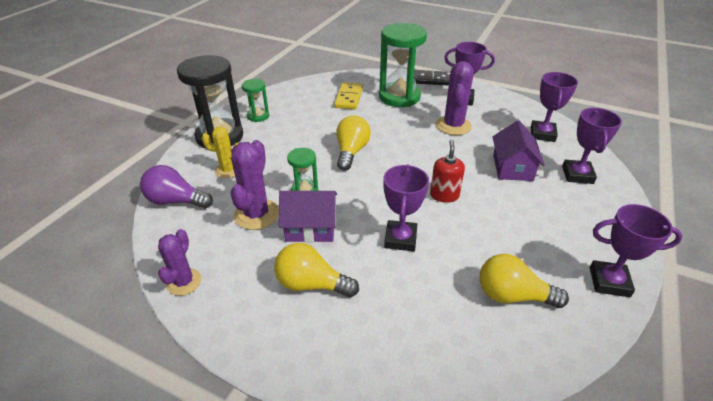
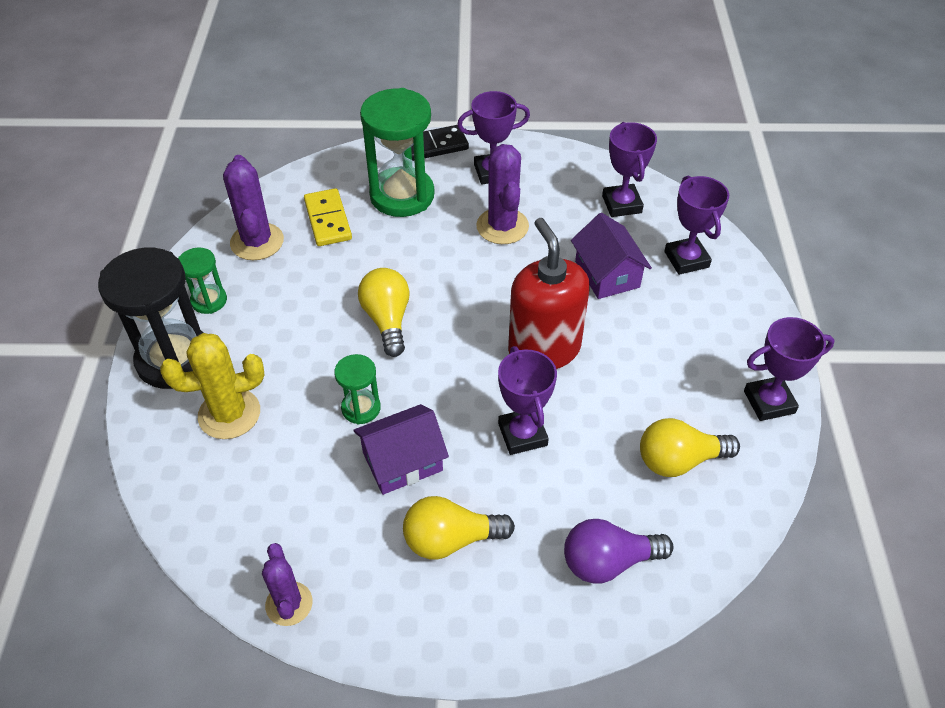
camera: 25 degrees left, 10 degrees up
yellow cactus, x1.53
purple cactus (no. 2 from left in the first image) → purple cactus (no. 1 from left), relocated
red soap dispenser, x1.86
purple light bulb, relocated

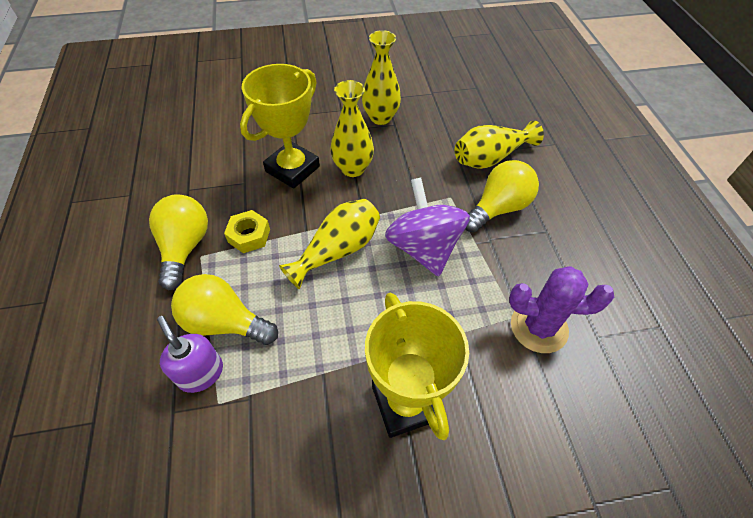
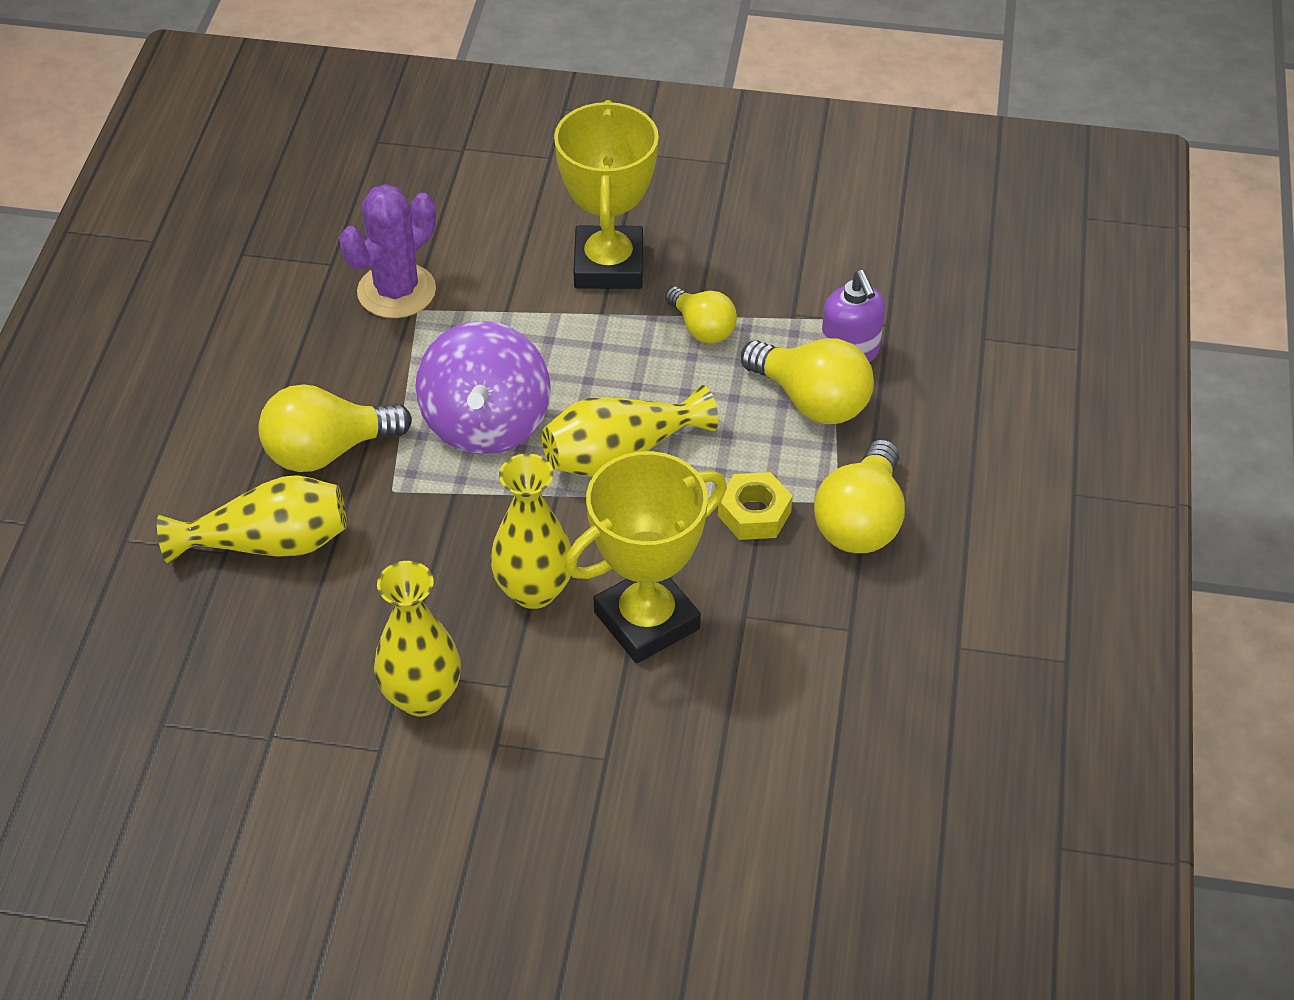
camera: 160 degrees left, 5 degrees down
purple cactus, 75 degrees counterclockwise
- → yellow light bulb (no. 2 from left)

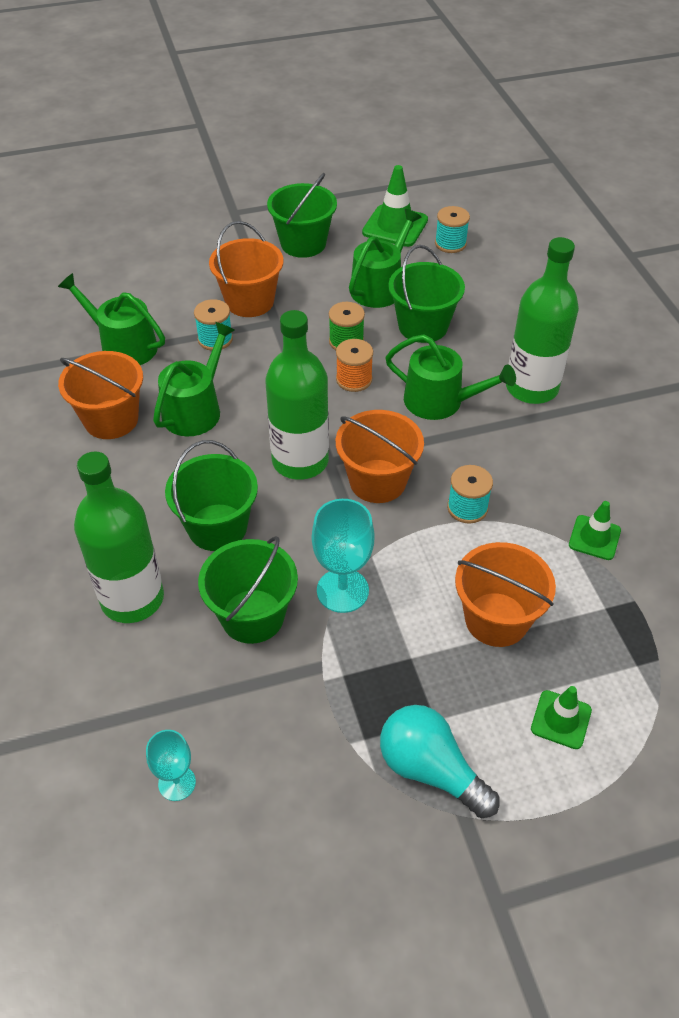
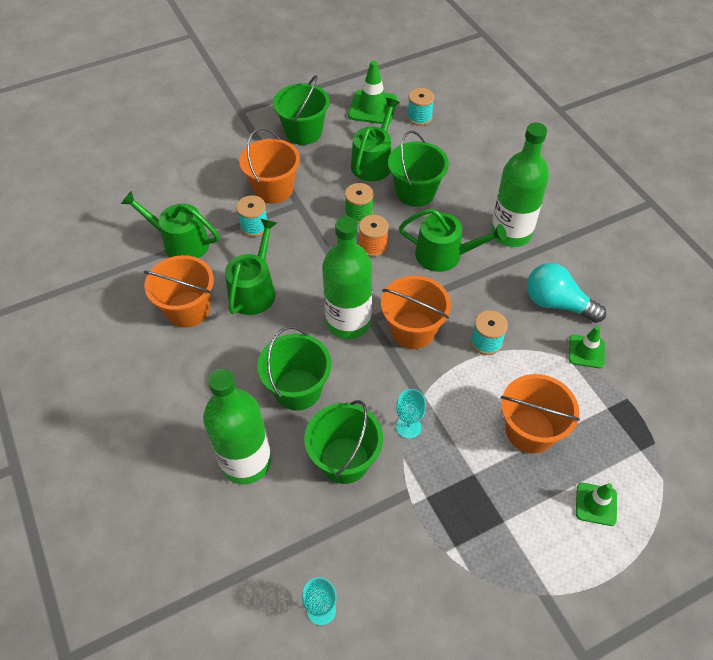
camera: 10 degrees left, 5 degrees up
turquoise goblet (no. 2 from left), x0.62
turquoise light bulb, relocated

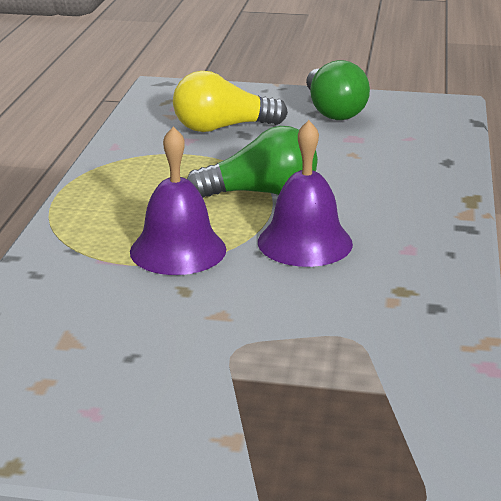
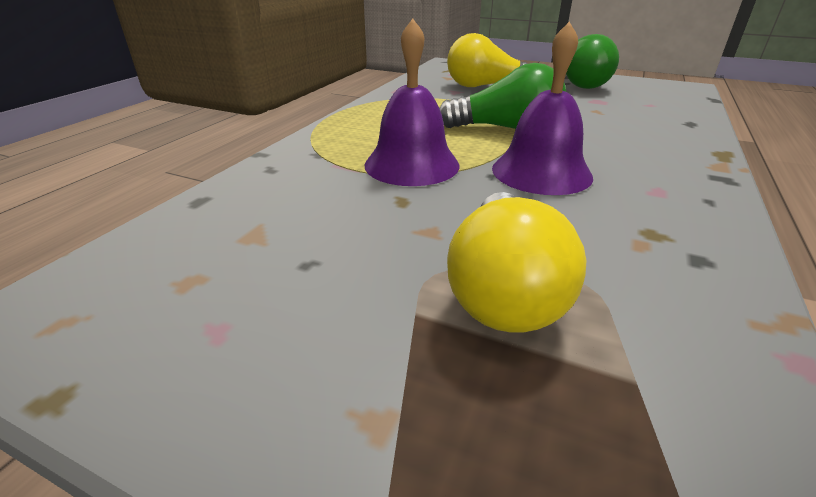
camera: 15 degrees right, 5 degrees up
- → yellow light bulb (no. 2 from left)

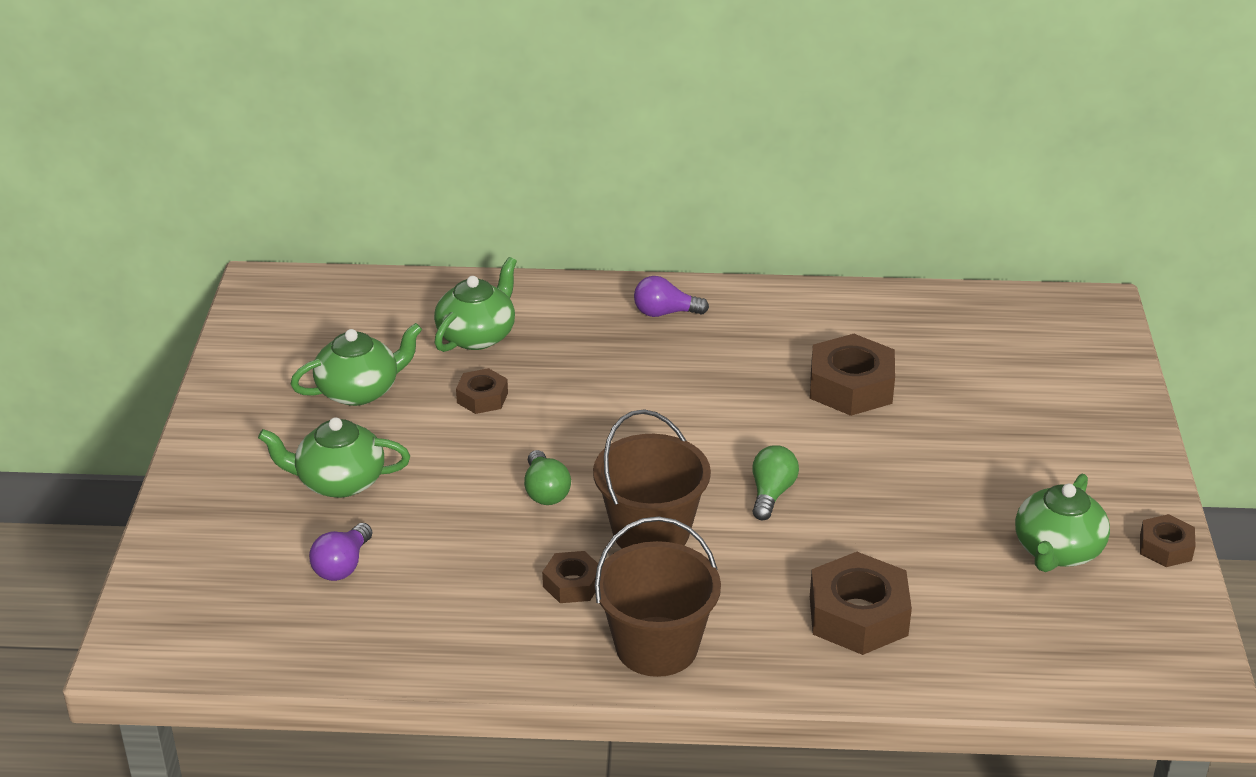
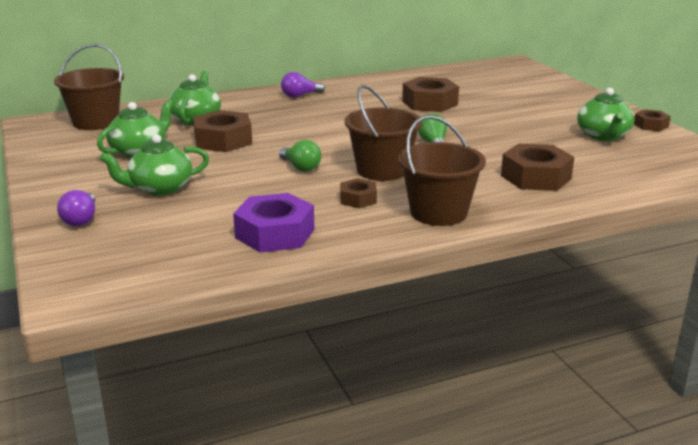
camera: 25 degrees left, 10 degrees down
brown nut (no. 1 from left), x1.80
purple light bulb (no. 1 from left), relocated
- → brown bucket (no. 1 from left)
- → purple nut

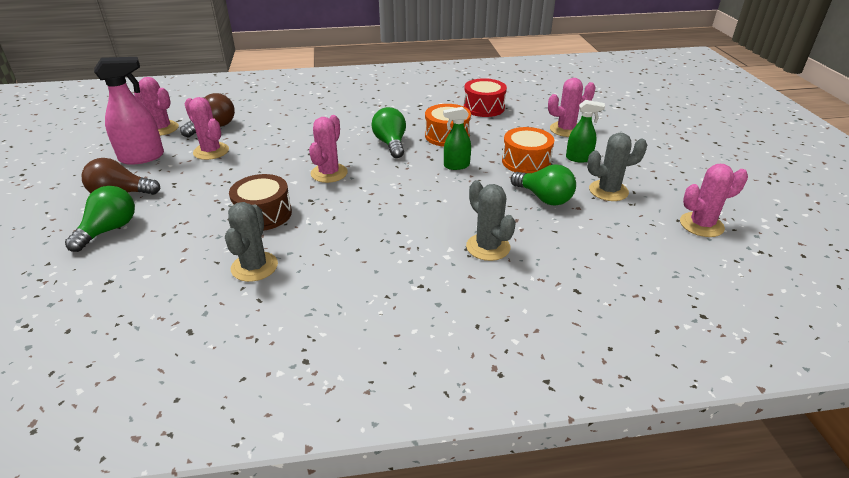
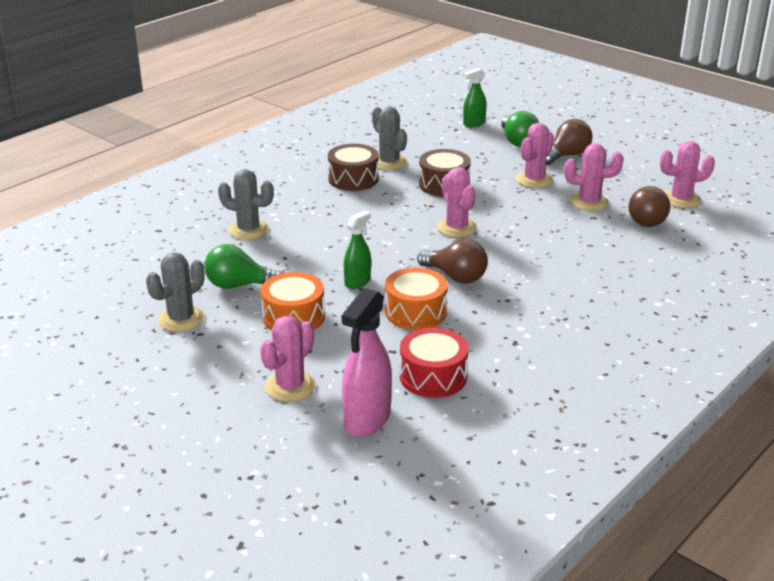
camera: 140 degrees right, 5 degrees down
pink spray bottle, relocated
green spray bottle (no. 2 from left), relocated
green light bulb (no. 2 from left) → brown light bulb (no. 1 from left)
pink cactus (no. 5 from left in the first image) → pink cactus (no. 3 from left), relocated
- → brown drum (no. 1 from left)

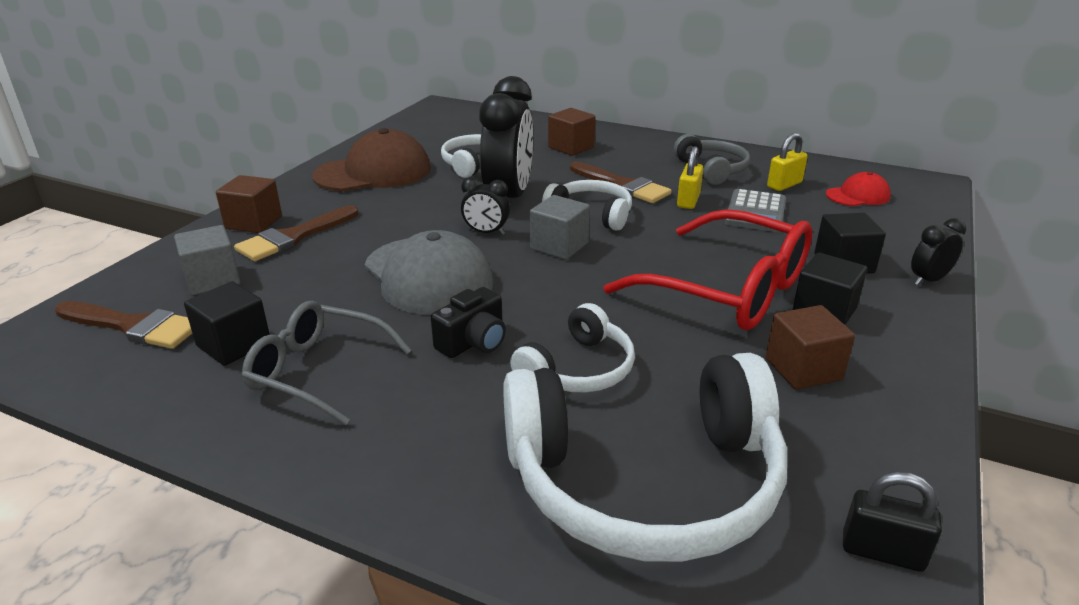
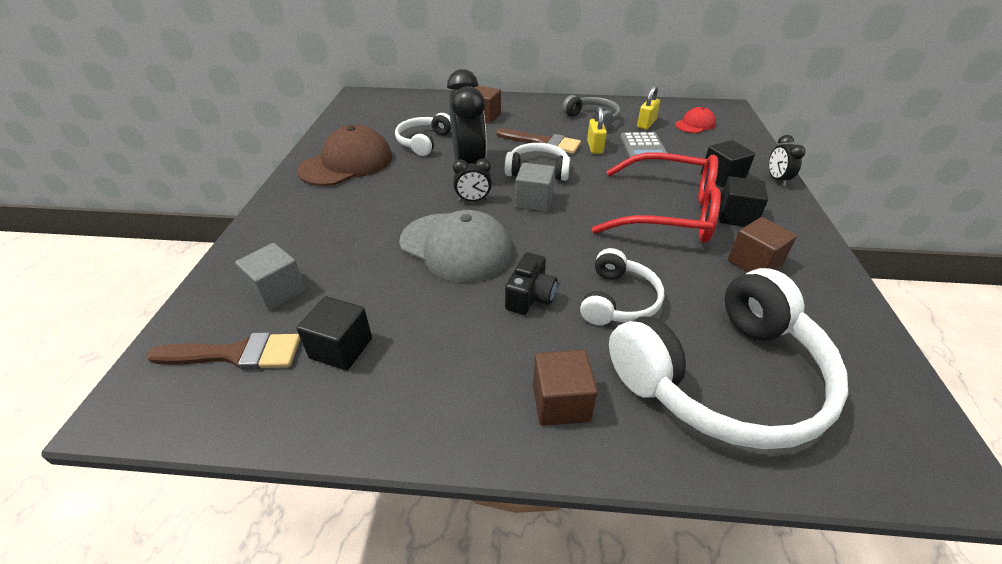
camera: 20 degrees left, 10 degrees up
brown cube (no. 1 from left in the first image) → brown cube (no. 2 from left), relocated
brown brush (no. 2 from left) → -
black clock (no. 3 from left), 45 degrees counterclockwise
grey glasses → -
black padlock → -

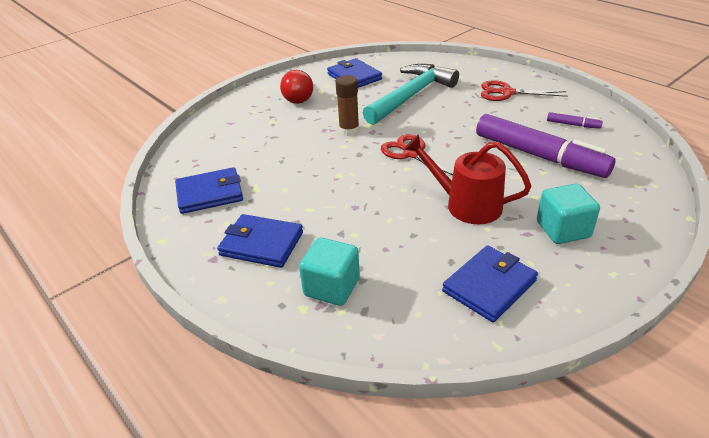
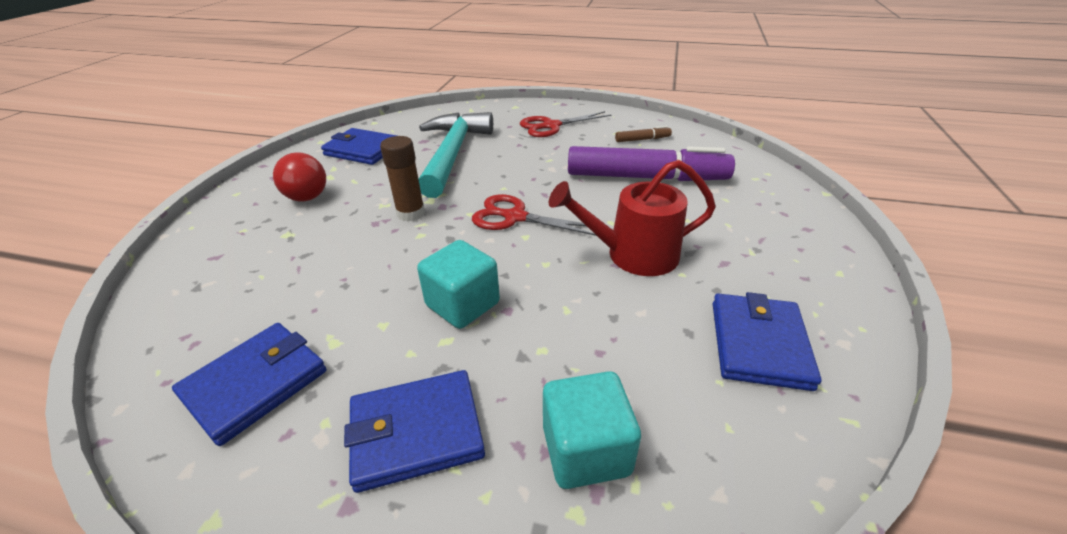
camera: 35 degrees left, 0 degrees up
purple marker (no. 2 from left) → brown marker
turquoise cube (no. 2 from left in the first image) → turquoise cube (no. 1 from left), relocated

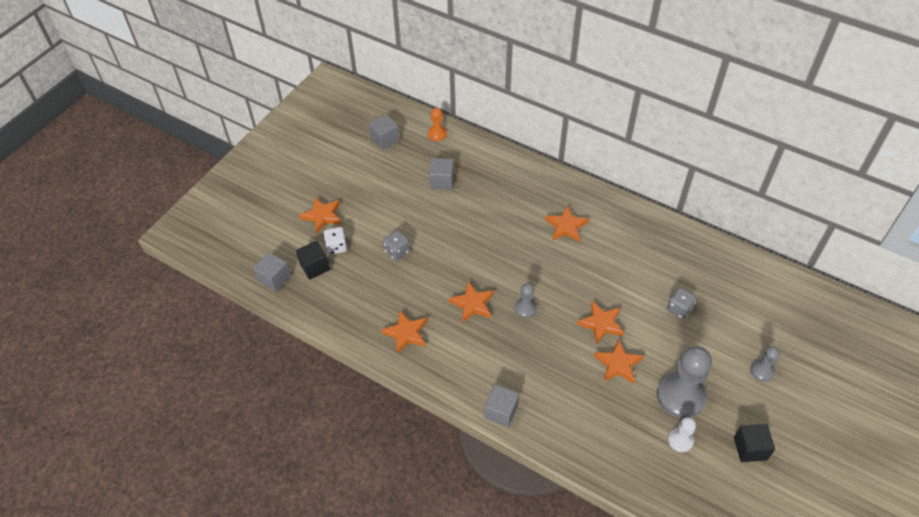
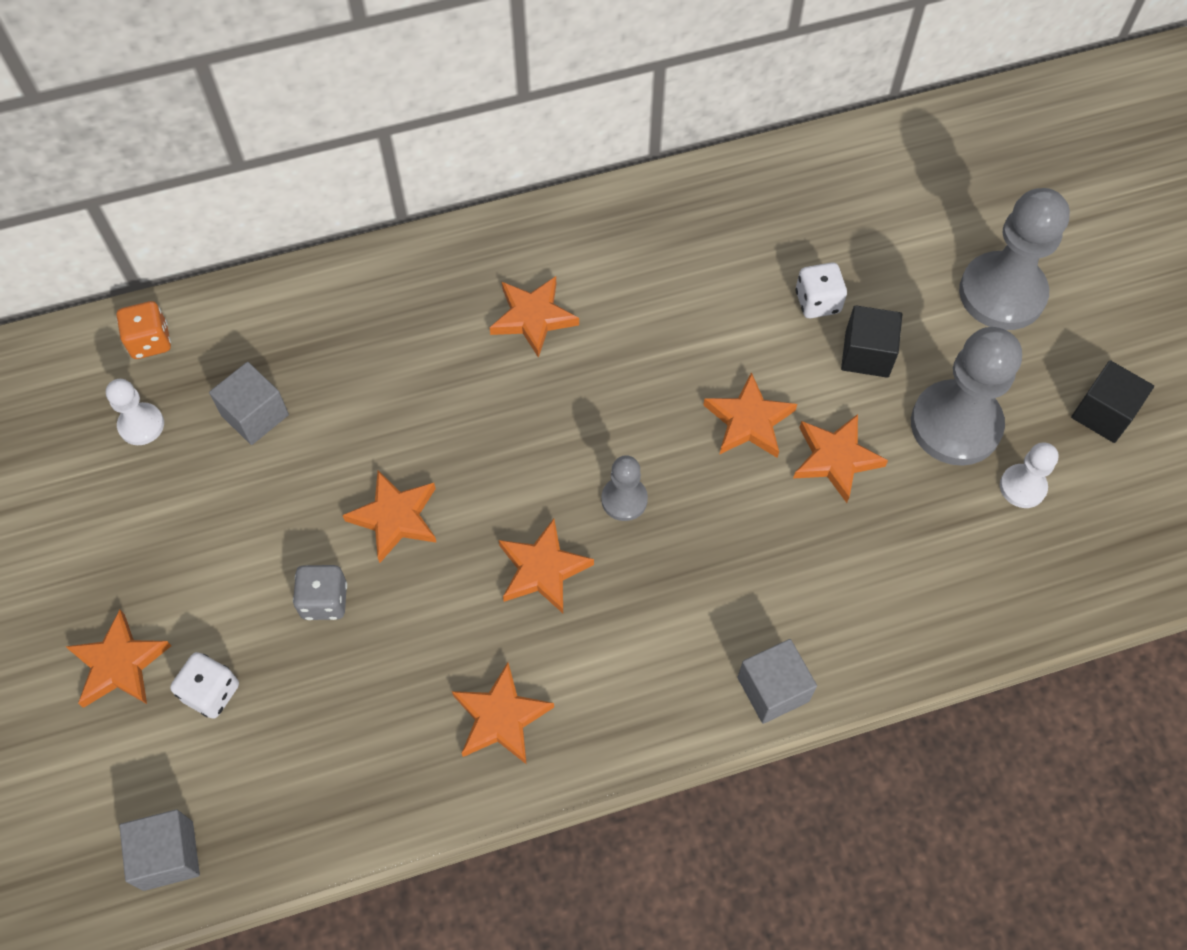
camera: 50 degrees left, 10 degrees up
orange pawn → orange dice
grey cube (no. 2 from left) → -
black cube (no. 1 from left), relocated
grey dice (no. 2 from left) → white dice (no. 2 from left)
grey pawn (no. 3 from left), x2.00
- → white pawn (no. 1 from left)
- → orange star (no. 2 from left)

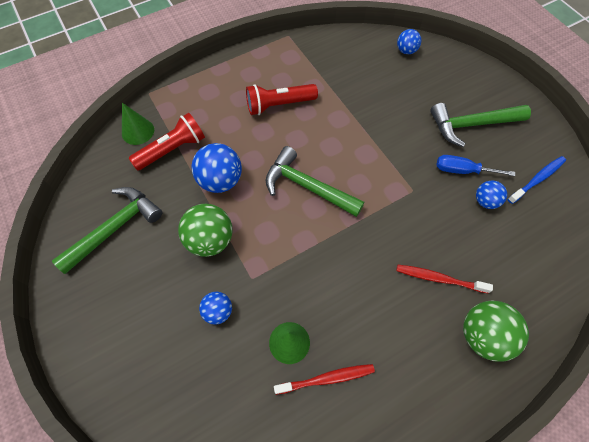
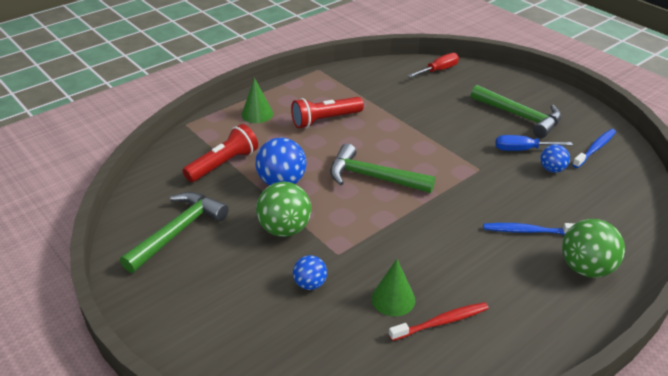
camera: 10 degrees left, 25 degrees down
blue ball (no. 3 from left) → red screwdriver
green cone (no. 1 from left), relocated
green hammer (no. 3 from left), 120 degrees counterclockwise
red toothbrush (no. 2 from left) → blue toothbrush (no. 1 from left)

